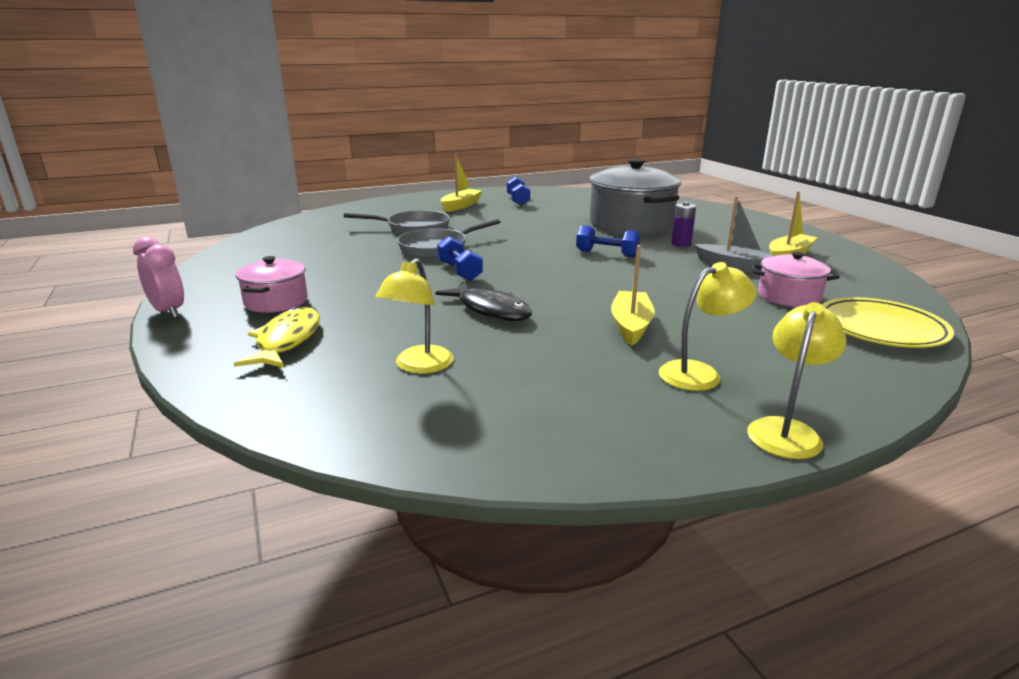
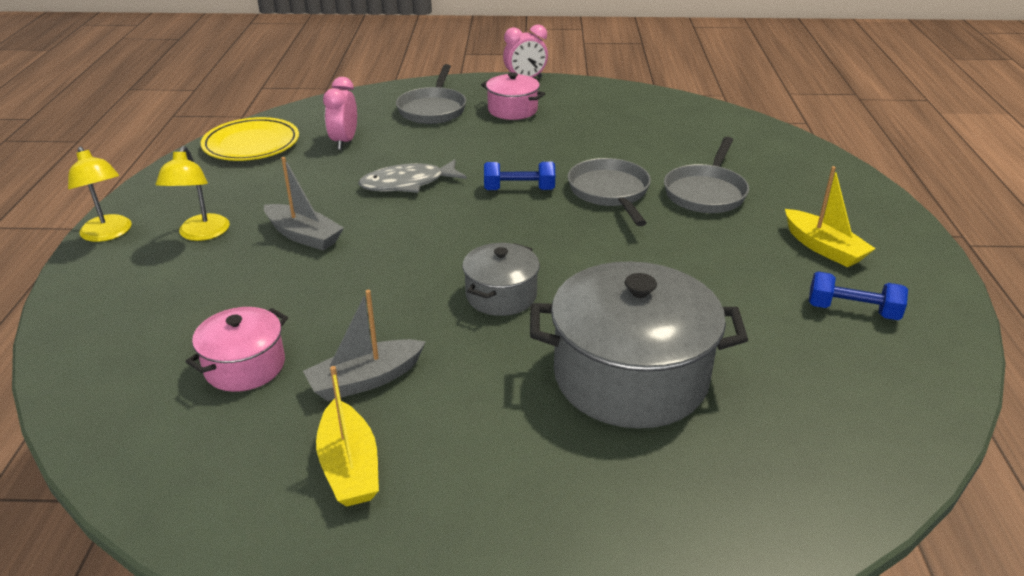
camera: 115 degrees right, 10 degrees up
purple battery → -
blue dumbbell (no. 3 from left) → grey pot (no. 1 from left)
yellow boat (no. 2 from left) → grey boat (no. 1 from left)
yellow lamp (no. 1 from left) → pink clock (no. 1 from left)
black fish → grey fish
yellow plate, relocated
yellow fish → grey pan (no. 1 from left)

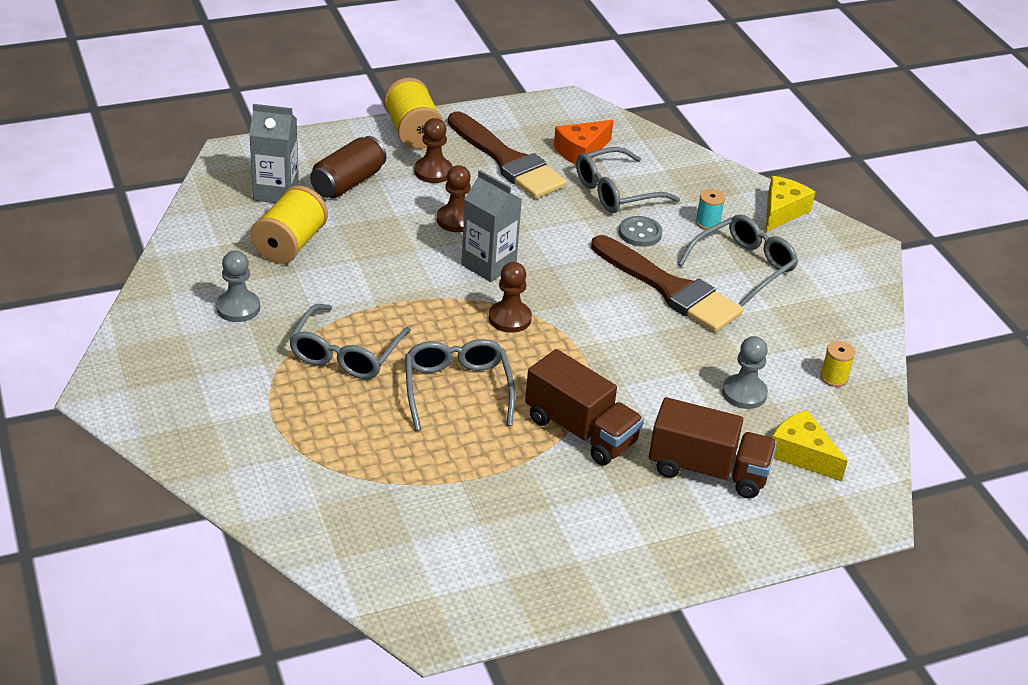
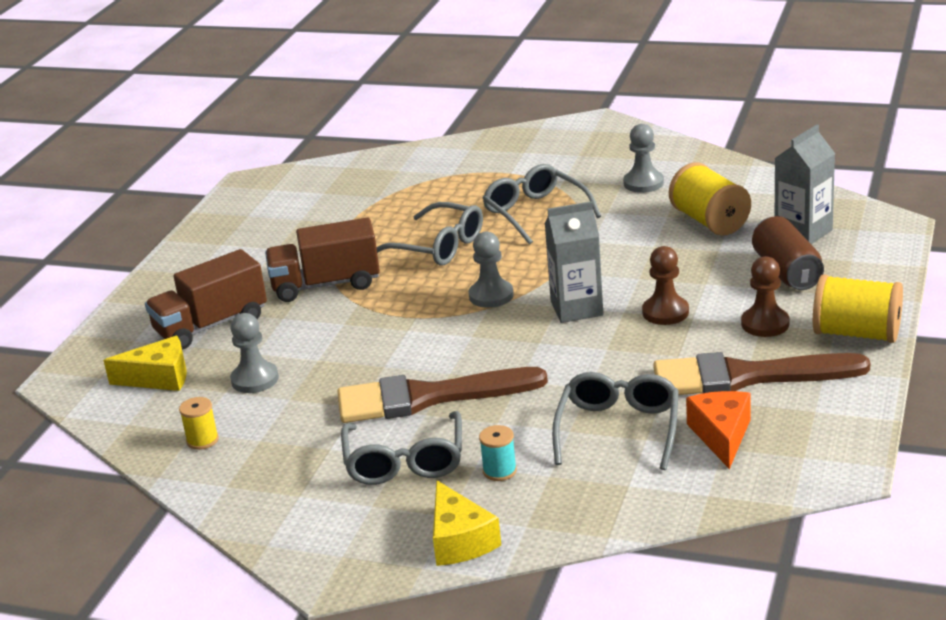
camera: 135 degrees right, 10 degrees down
grey button → -
brown pawn (no. 3 from left) → grey pawn (no. 2 from left)

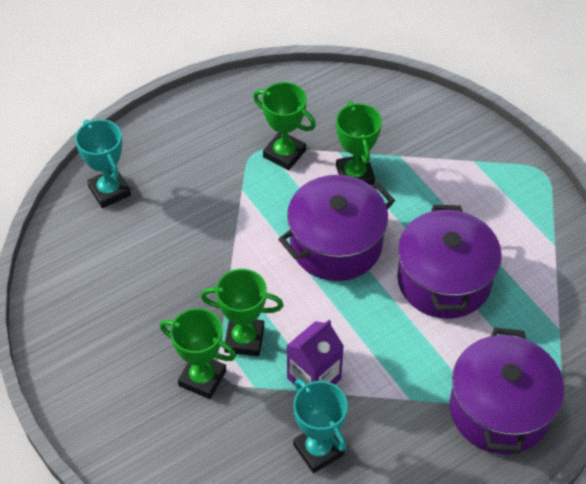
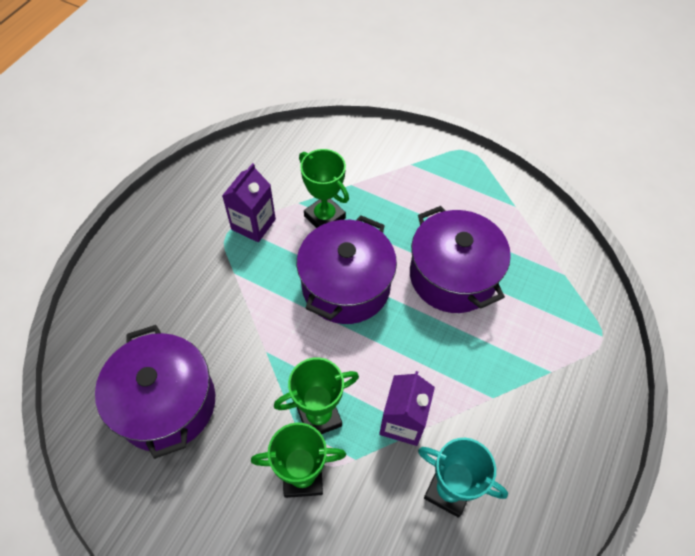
camera: 30 degrees left, 5 degrees up
green trophy (no. 3 from left) → purple carton (no. 1 from left)
turquoise trophy (no. 1 from left) → -
purple pot (no. 3 from left in the first image) → purple pot (no. 1 from left), relocated

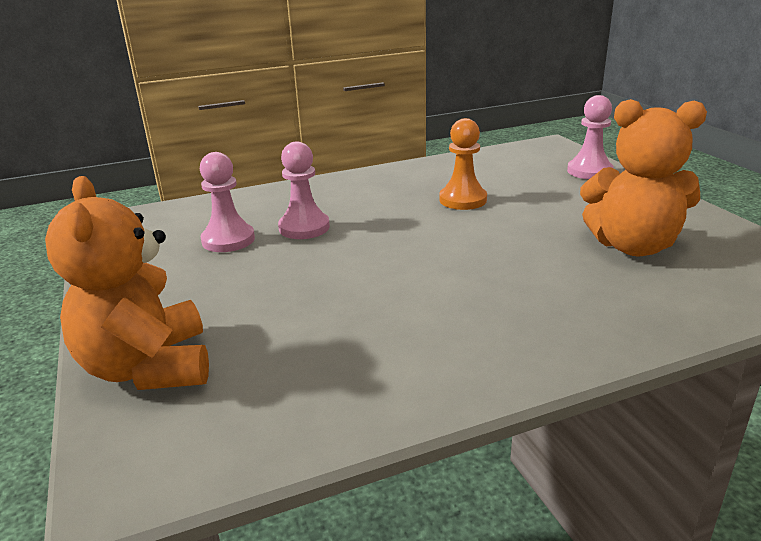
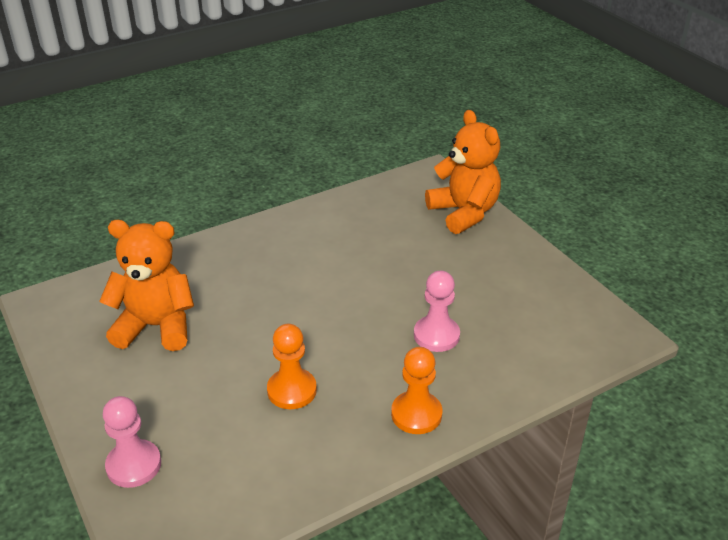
camera: 170 degrees right, 10 degrees up
pink pawn (no. 1 from left) → -
- → orange pawn (no. 2 from left)

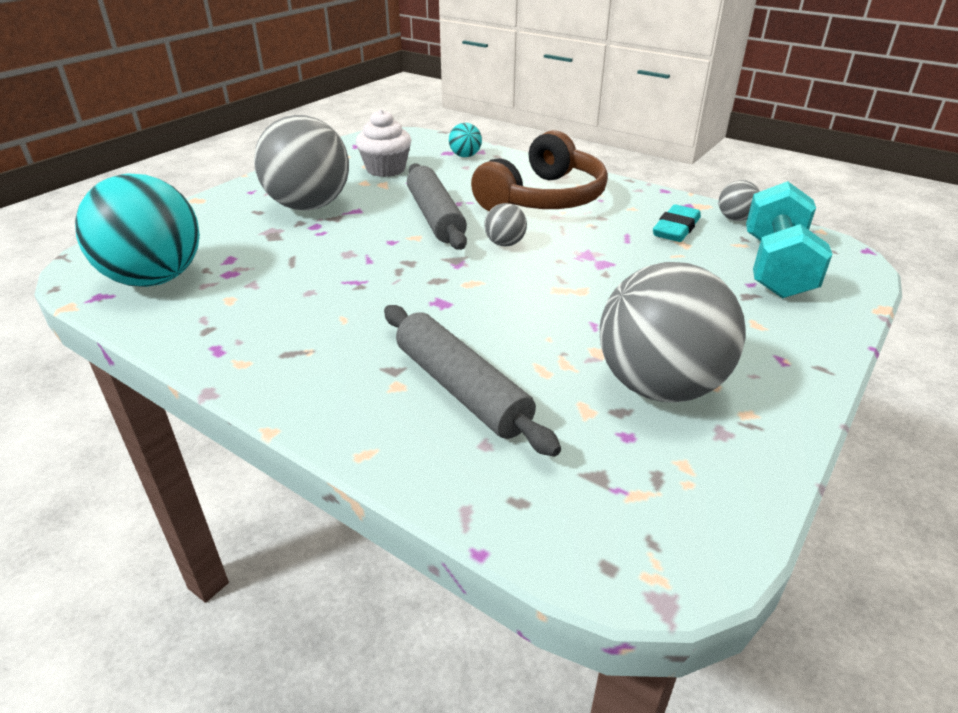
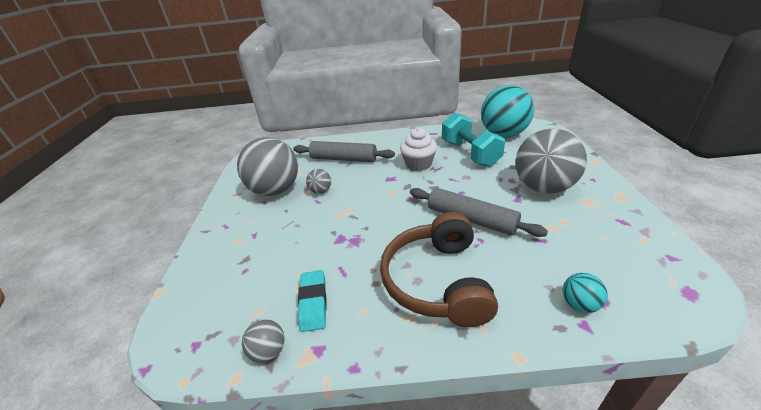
camera: 145 degrees right, 0 degrees up
white cupcake, relocated
turquoise dumbbell, relocated
grey ball (no. 2 from left in the first image) → grey ball (no. 3 from left), relocated

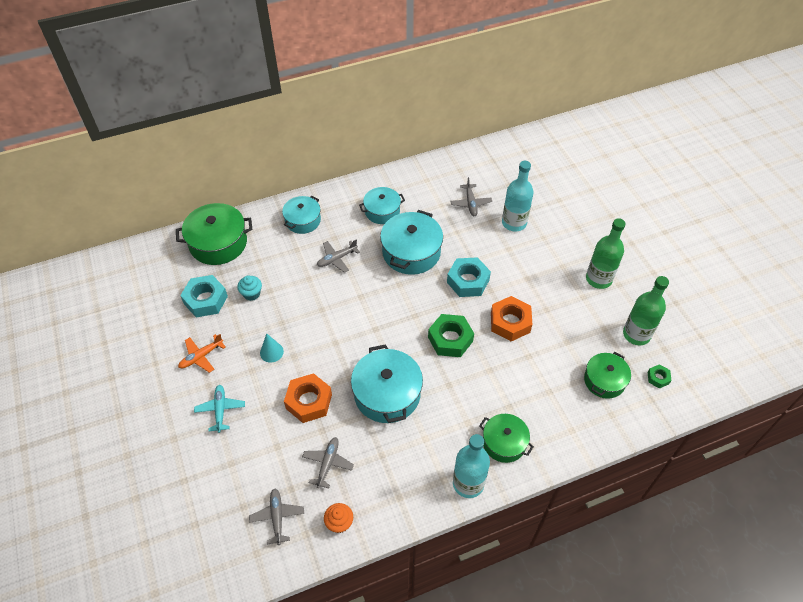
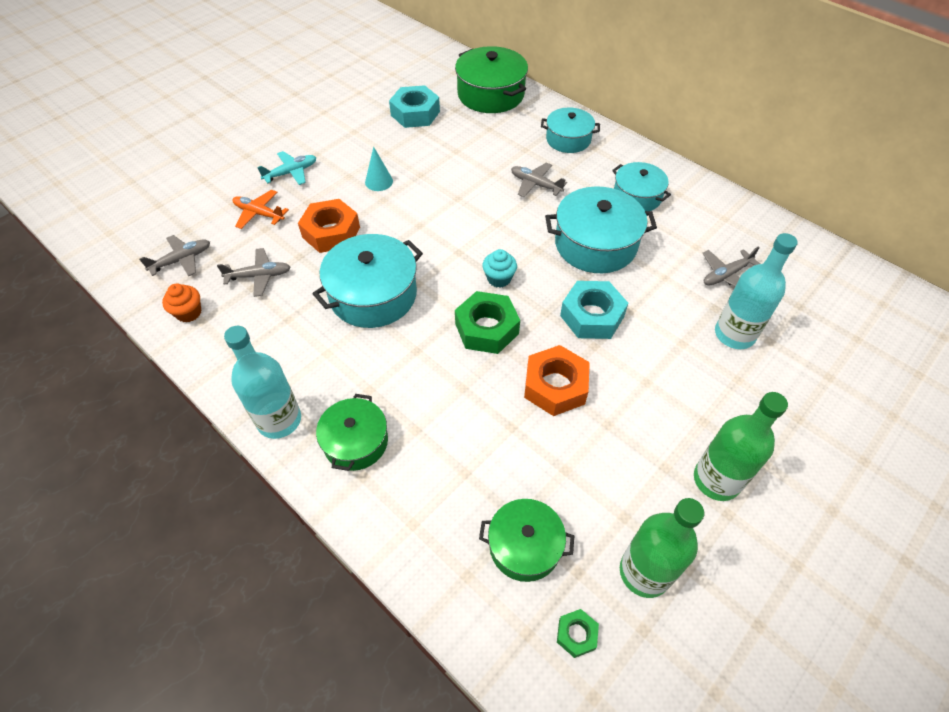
camera: 65 degrees right, 0 degrees up
turquoise cupcake, relocated
orange plane, relocated

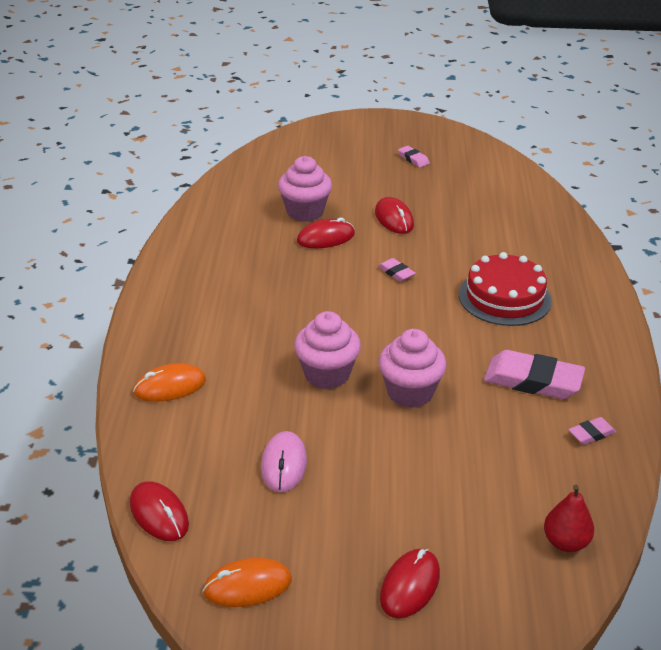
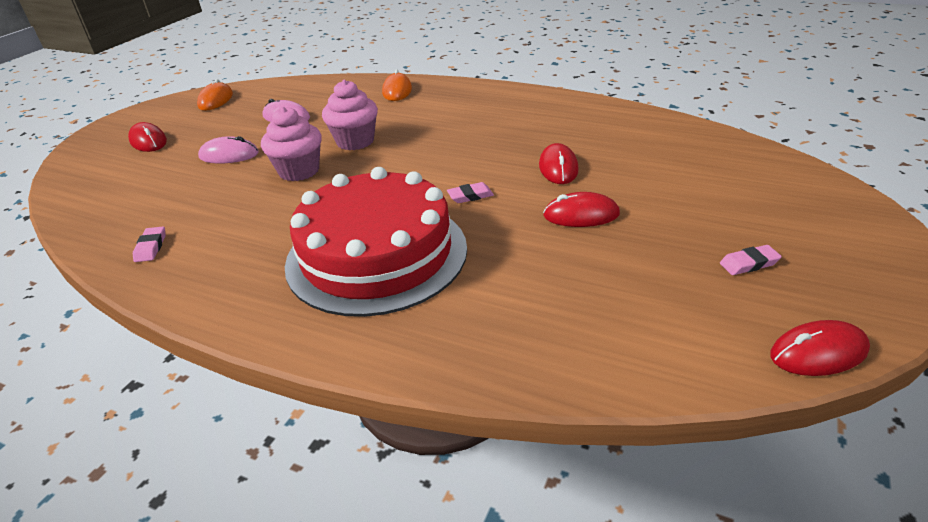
camera: 115 degrees right, 0 degrees up
pink cupcake (no. 1 from left) → -
red cake, x1.61
pink eraser (no. 3 from left) → -
red mouse (no. 1 from left in the first image) → red mouse (no. 4 from left), relocated
red pear → -
- → pink mouse (no. 1 from left)

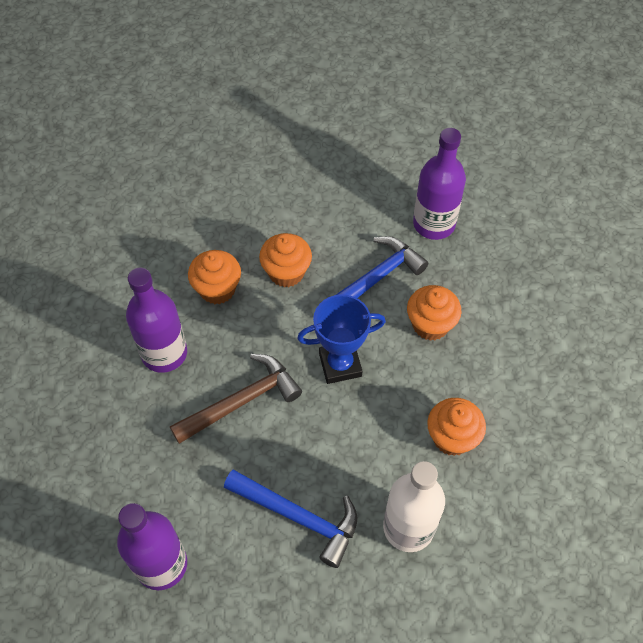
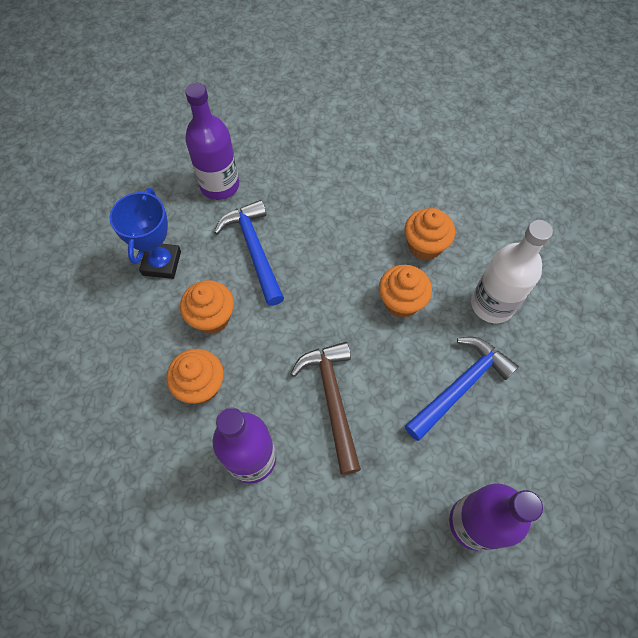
camera: 70 degrees left, 5 degrees up
orange cupcake (no. 3 from left), relocated
blue trophy, relocated

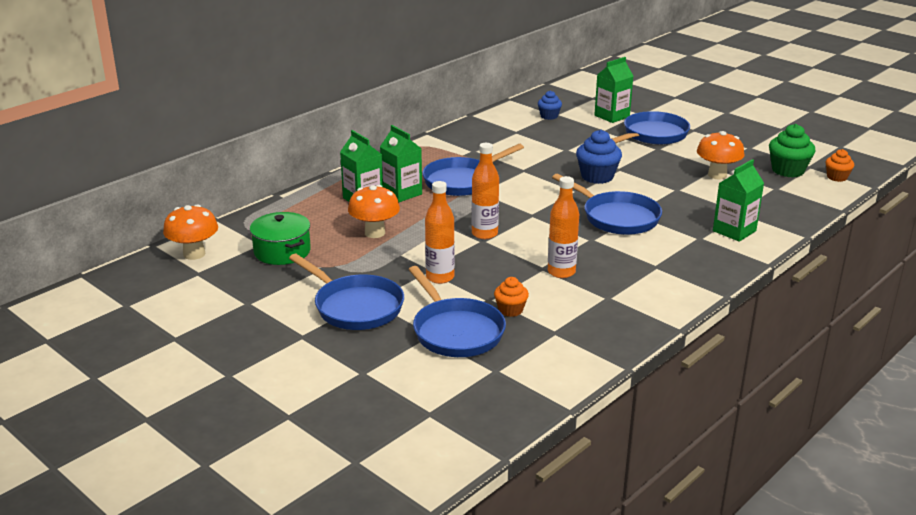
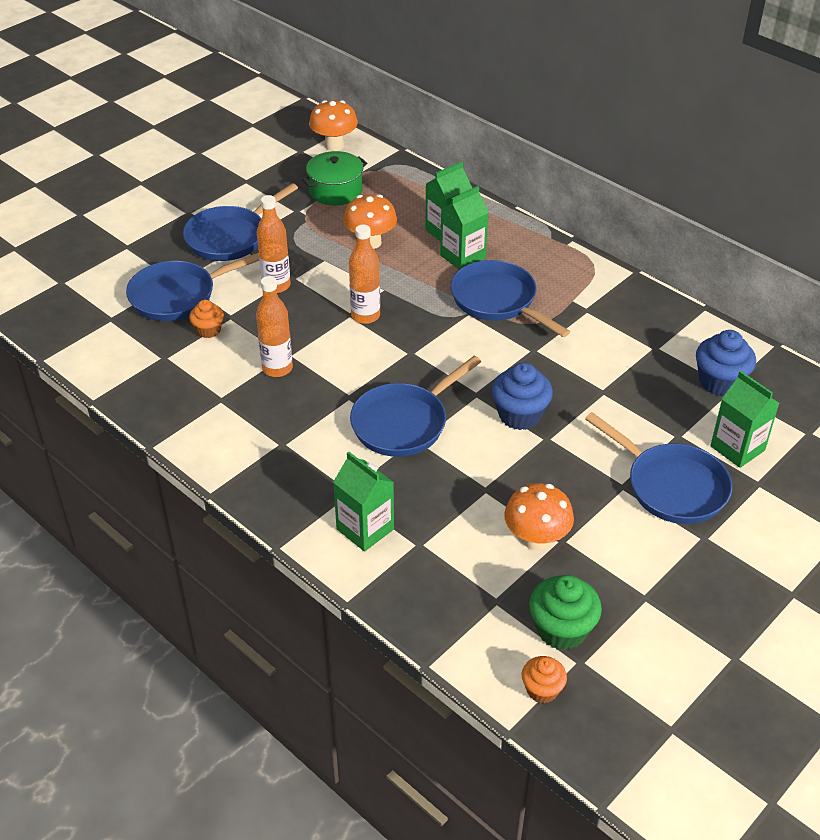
camera: 90 degrees right, 15 degrees up
blue cupcake (no. 1 from left in the first image) → blue cupcake (no. 2 from left), x1.65

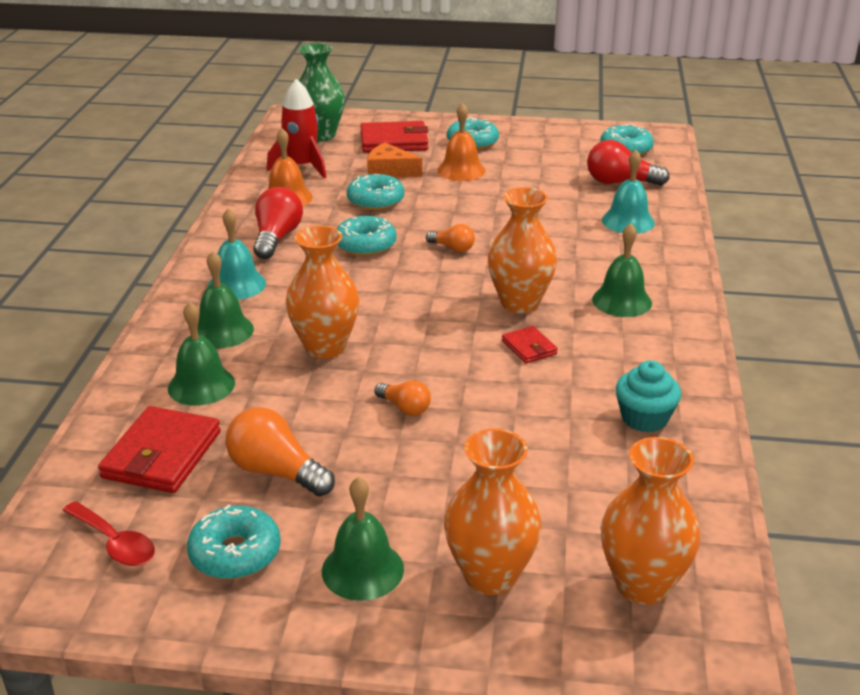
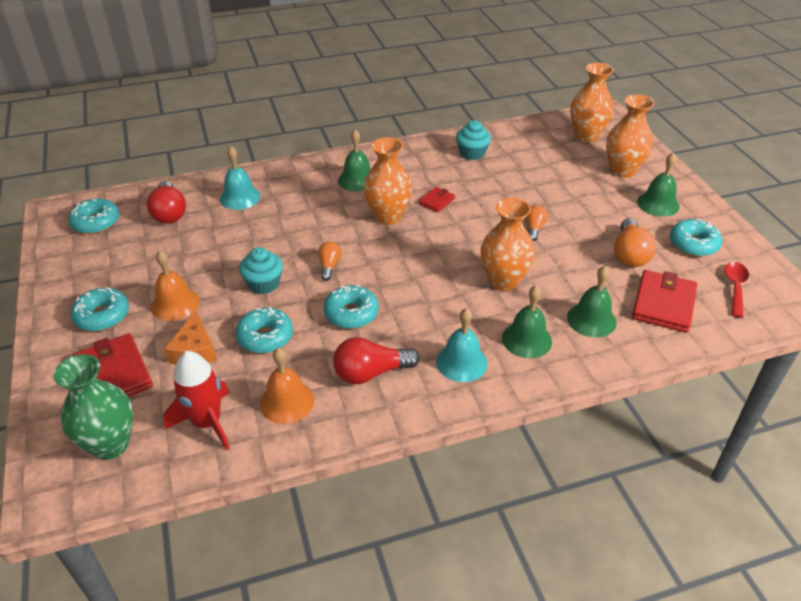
camera: 115 degrees left, 10 degrees up
red wallet (no. 1 from left in the first image) → red wallet (no. 3 from left), 60 degrees counterclockwise
- → turquoise cupcake (no. 1 from left)

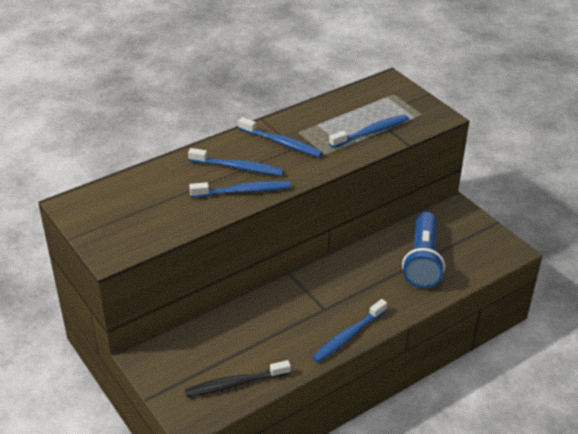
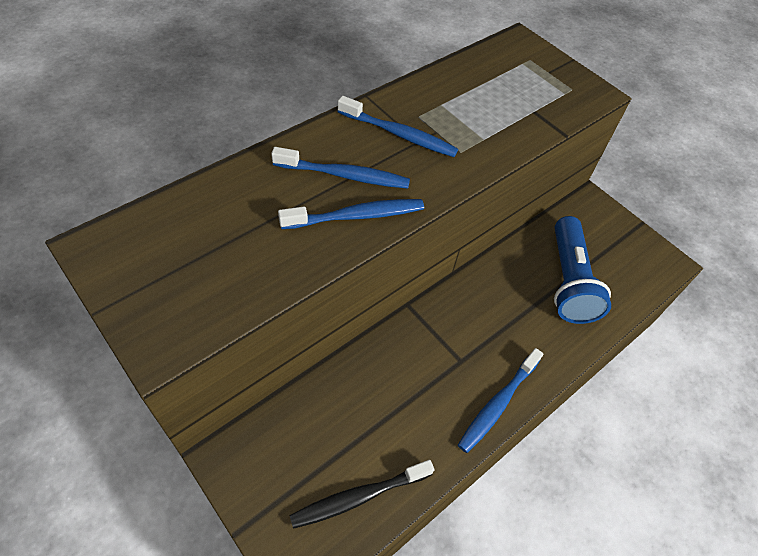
camera: 10 degrees left, 15 degrees up
blue toothbrush (no. 5 from left) → -

